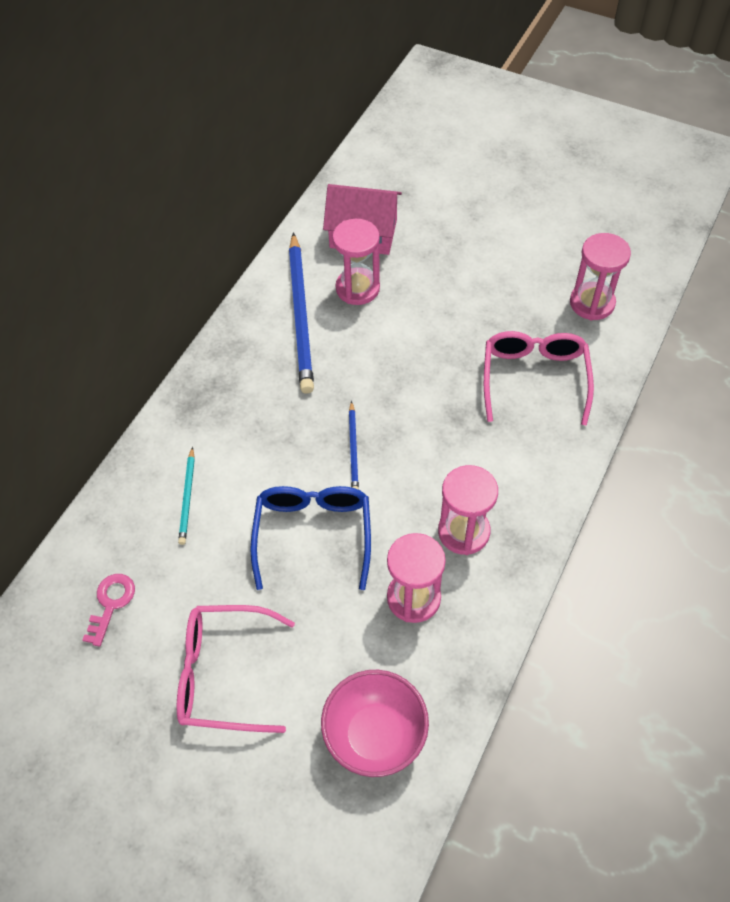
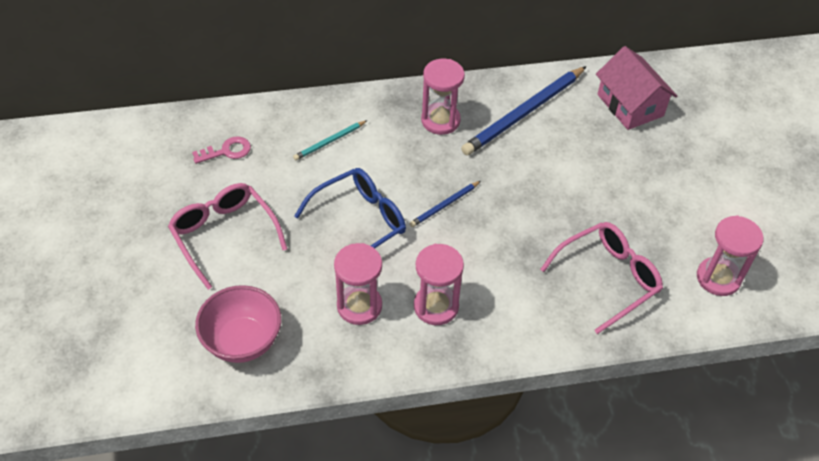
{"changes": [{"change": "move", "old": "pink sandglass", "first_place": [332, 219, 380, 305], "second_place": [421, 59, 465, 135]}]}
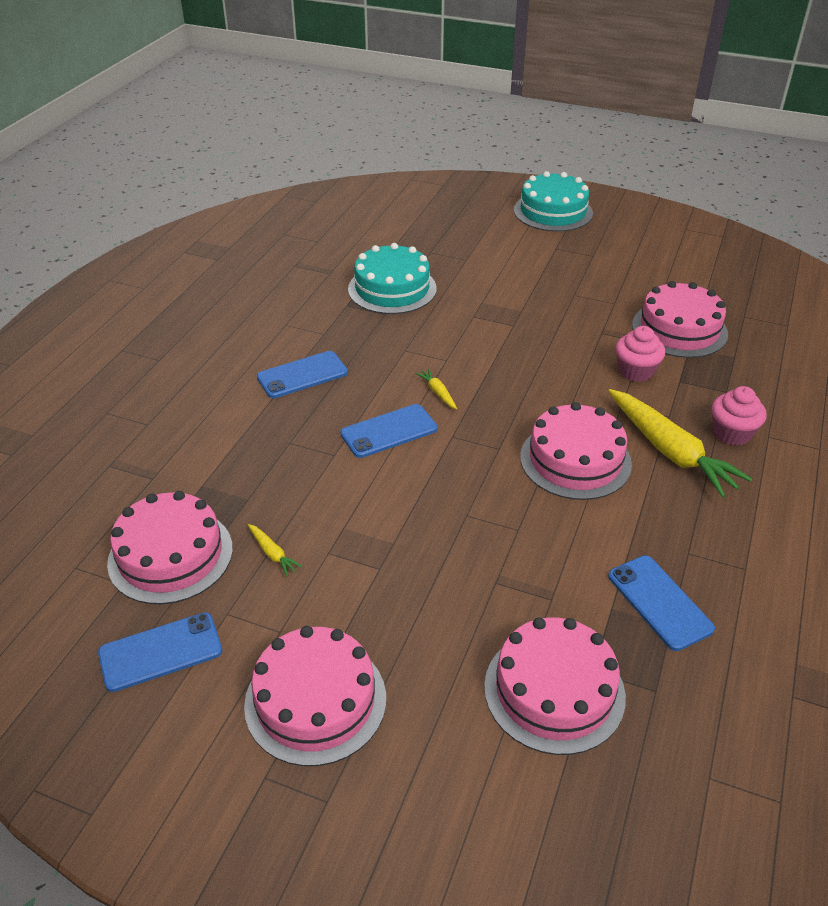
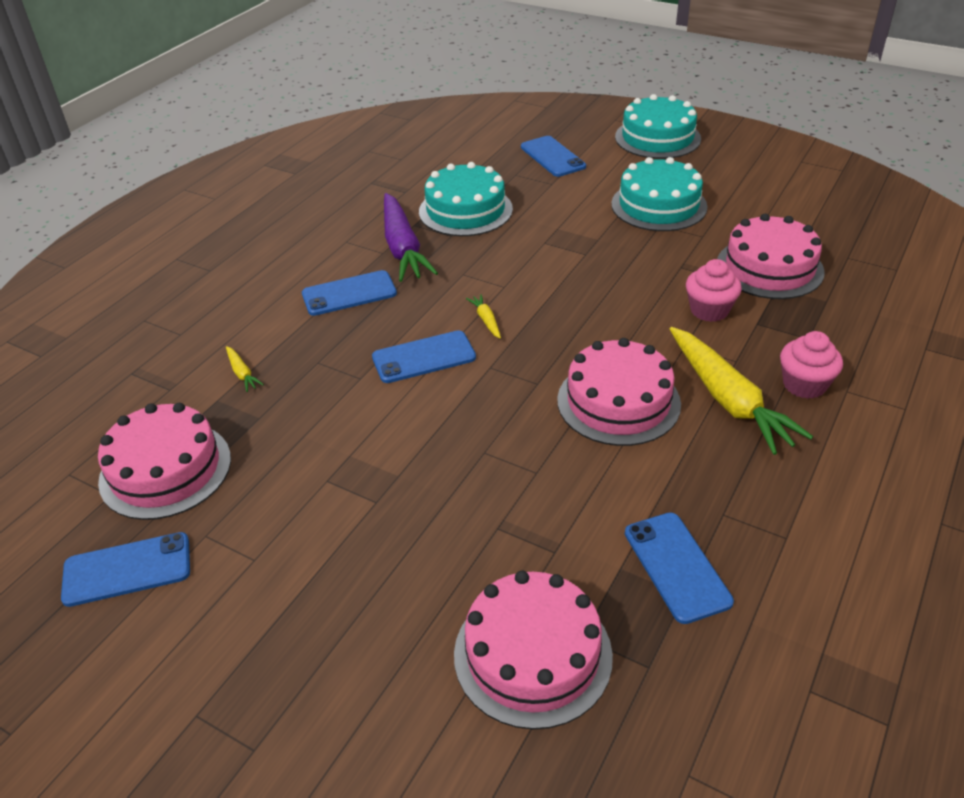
{"changes": [{"change": "delete", "old": "pink cake", "first_place": [244, 626, 386, 766]}, {"change": "insert", "new": "violet root vegetable", "second_place": [384, 193, 438, 282]}, {"change": "insert", "new": "royal blue mobile phone", "second_place": [521, 136, 586, 177]}, {"change": "insert", "new": "aqua cake", "second_place": [611, 157, 708, 231]}, {"change": "move", "old": "golden root vegetable", "first_place": [248, 524, 303, 577], "second_place": [226, 346, 264, 392]}]}
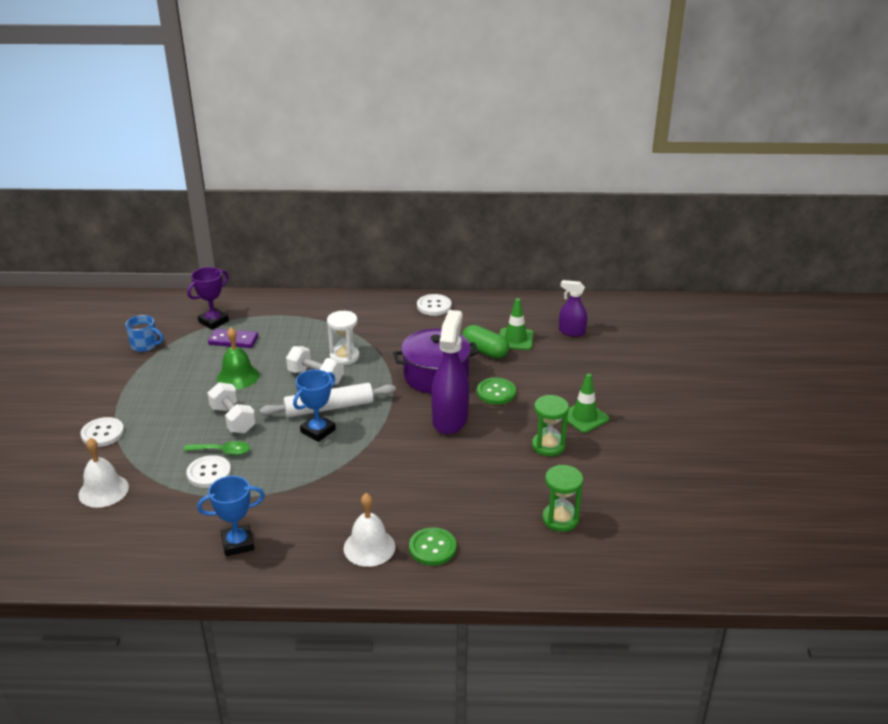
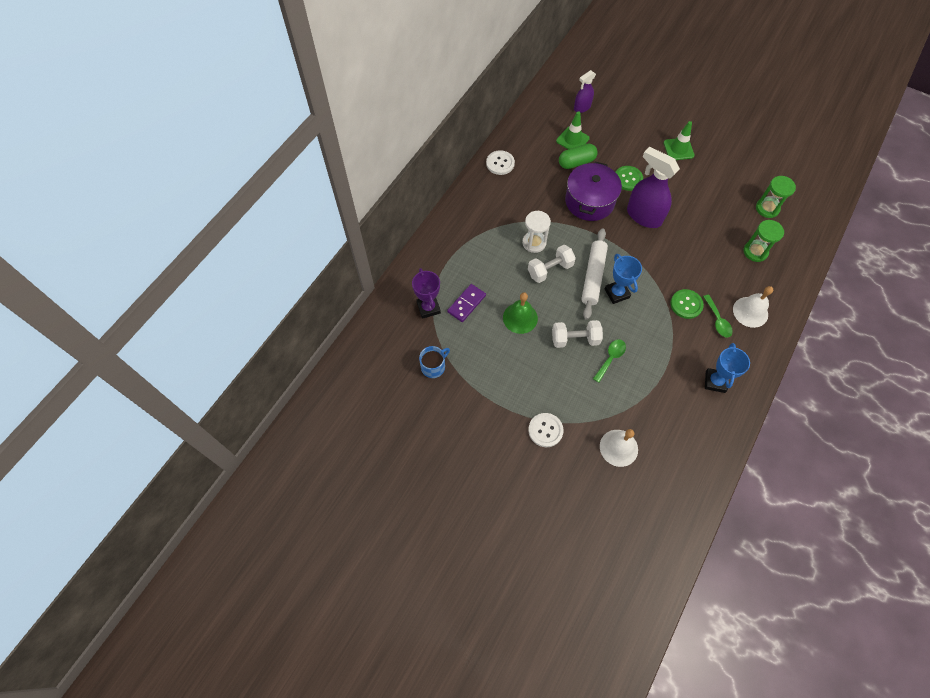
{"changes": [{"change": "delete", "old": "pure white sewing button", "first_place": [186, 455, 231, 488]}, {"change": "insert", "new": "emerald tablespoon", "second_place": [703, 295, 733, 338]}, {"change": "move", "old": "emerald sewing button", "first_place": [409, 527, 457, 566], "second_place": [670, 289, 704, 319]}, {"change": "move", "old": "emerald sandglass", "first_place": [532, 395, 569, 456], "second_place": [744, 220, 784, 262]}]}
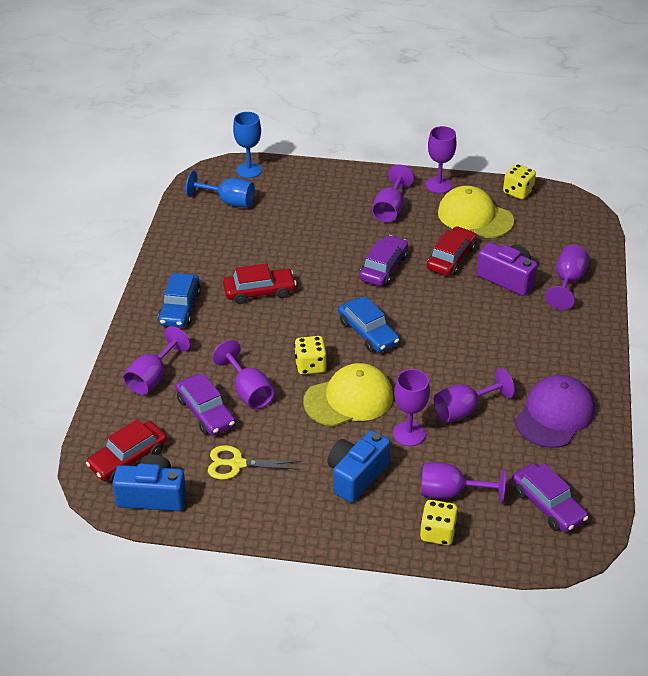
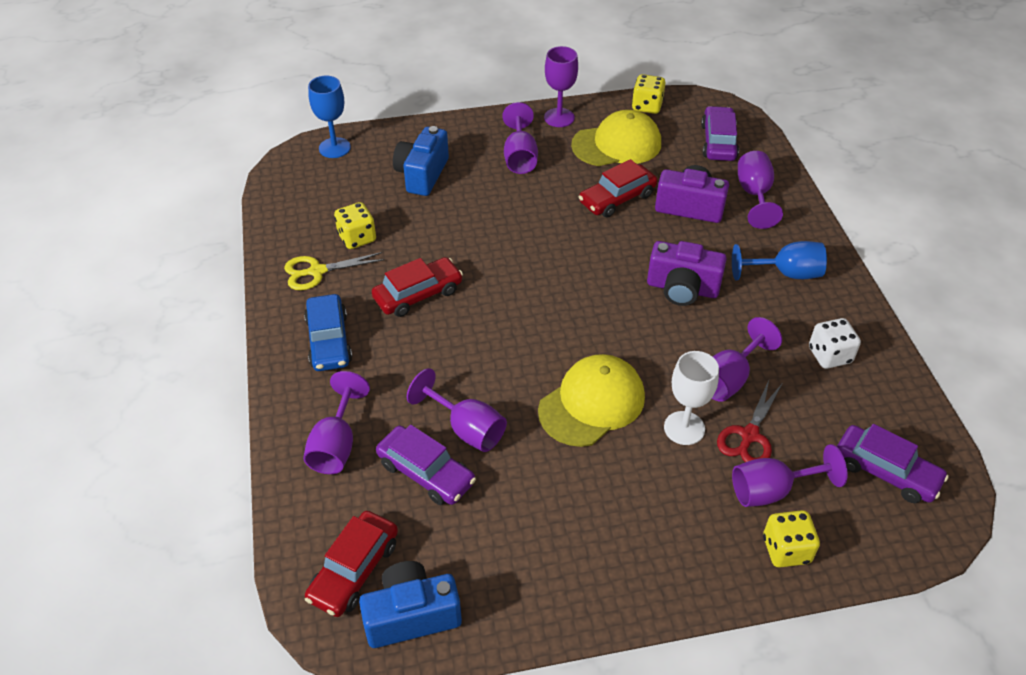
{"changes": [{"change": "delete", "old": "royal blue car", "first_place": [338, 296, 399, 353]}, {"change": "insert", "new": "violet compact camera", "second_place": [647, 241, 727, 306]}, {"change": "insert", "new": "red shears", "second_place": [717, 380, 782, 462]}, {"change": "move", "old": "royal blue wine glass", "first_place": [186, 171, 255, 208], "second_place": [732, 241, 827, 280]}, {"change": "move", "old": "golden shears", "first_place": [208, 445, 301, 480], "second_place": [284, 252, 385, 290]}, {"change": "move", "old": "golden die", "first_place": [294, 336, 327, 375], "second_place": [334, 202, 376, 249]}, {"change": "move", "old": "royal blue compact camera", "first_place": [327, 430, 390, 503], "second_place": [393, 126, 449, 196]}, {"change": "move", "old": "violet car", "first_place": [359, 235, 408, 286], "second_place": [701, 106, 739, 161]}, {"change": "replace", "old": "violet baseball cap", "new": "pure white die", "first_place": [515, 375, 595, 448], "second_place": [809, 318, 861, 369]}, {"change": "recolor", "old": "violet wine glass", "new": "pure white wine glass", "first_place": [393, 369, 430, 446], "second_place": [664, 351, 719, 445]}, {"change": "rotate", "old": "red car", "first_place": [427, 226, 477, 276], "second_place": [579, 159, 657, 218], "degrees": -135}, {"change": "rotate", "old": "golden baseball cap", "first_place": [438, 186, 514, 238], "second_place": [571, 110, 661, 166], "degrees": 150}]}
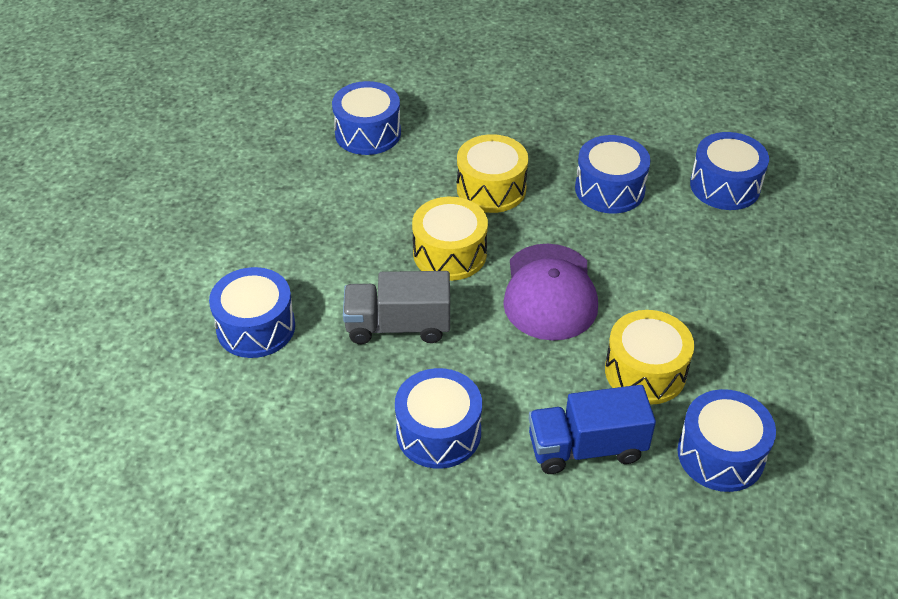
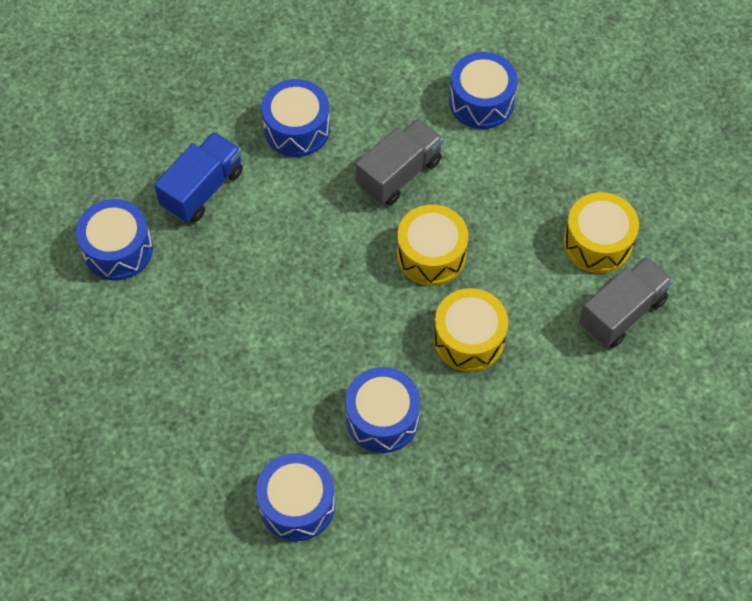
{"changes": [{"change": "delete", "old": "violet baseball cap", "first_place": [503, 244, 598, 341]}, {"change": "move", "old": "golden snare drum", "first_place": [605, 310, 694, 405], "second_place": [563, 192, 639, 273]}, {"change": "replace", "old": "royal blue snare drum", "new": "gray truck", "first_place": [332, 81, 401, 155], "second_place": [579, 257, 673, 348]}]}
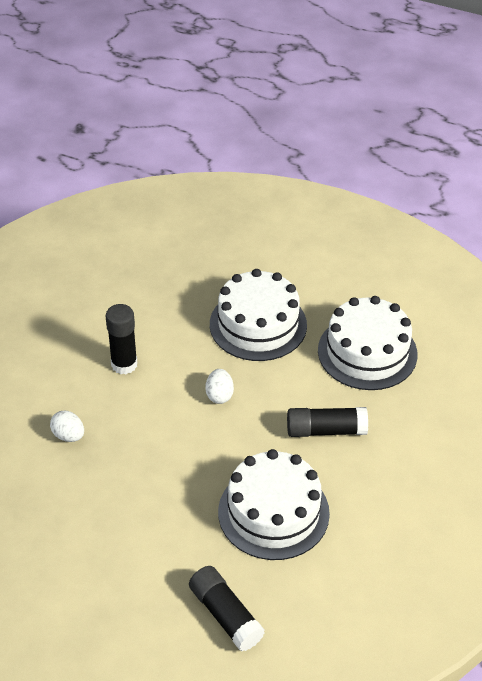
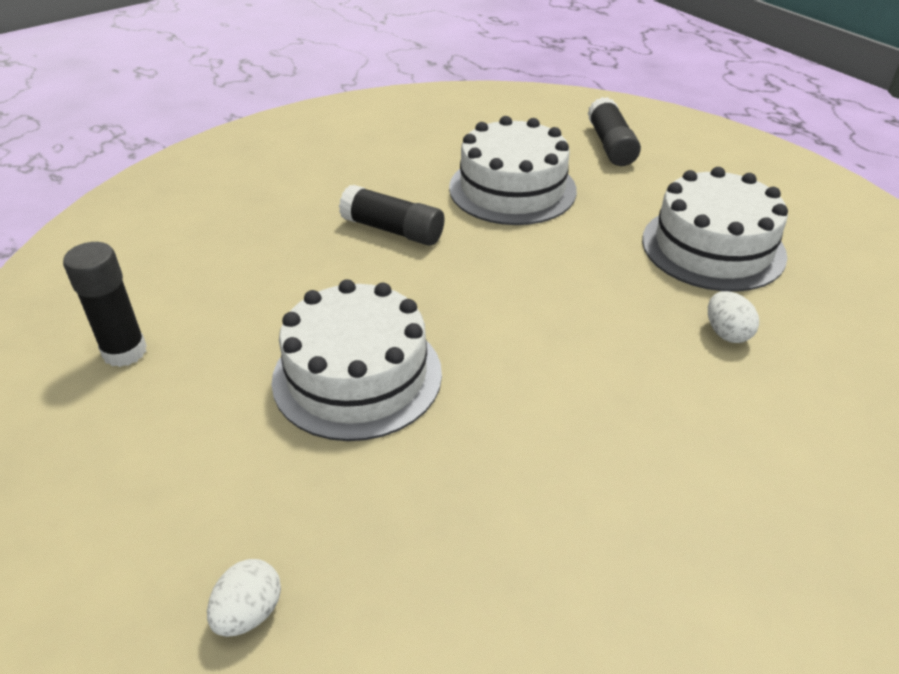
{"changes": [{"change": "move", "old": "black glue", "first_place": [106, 304, 137, 374], "second_place": [63, 242, 147, 367]}, {"change": "move", "old": "pure white egg", "first_place": [206, 369, 234, 404], "second_place": [207, 559, 281, 637]}, {"change": "move", "old": "pure white cake", "first_place": [318, 296, 417, 390], "second_place": [642, 167, 788, 292]}]}
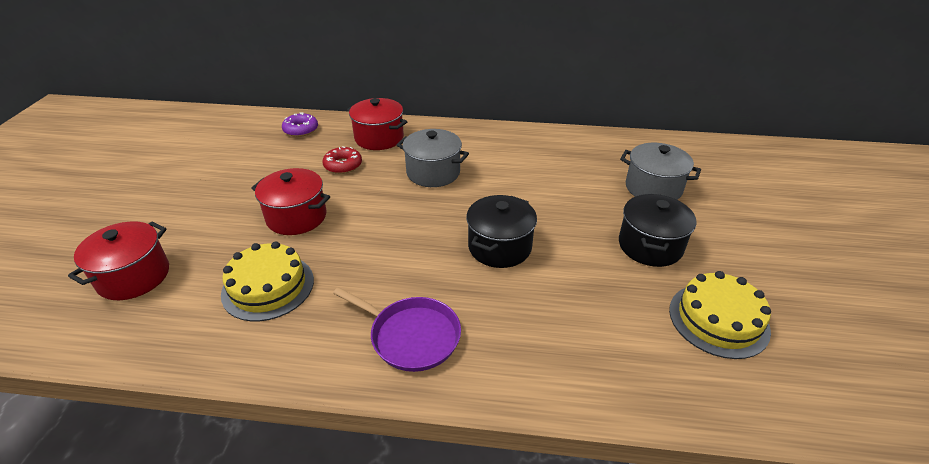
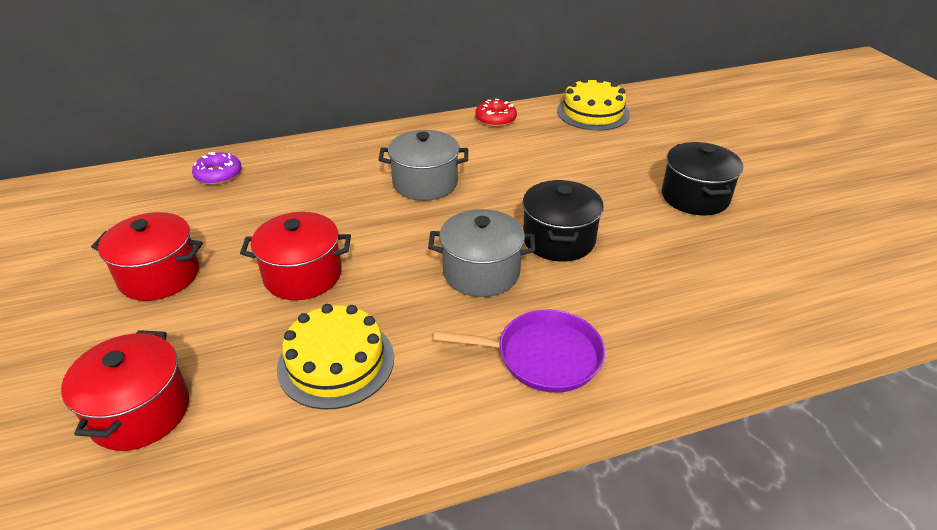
{"changes": [{"change": "move", "old": "red doughnut", "first_place": [322, 146, 362, 174], "second_place": [475, 99, 517, 127]}, {"change": "move", "old": "red stockpot", "first_place": [347, 98, 407, 150], "second_place": [91, 212, 203, 301]}, {"change": "move", "old": "gray stockpot", "first_place": [620, 143, 701, 200], "second_place": [428, 209, 535, 297]}, {"change": "move", "old": "golden cake", "first_place": [669, 271, 771, 359], "second_place": [557, 78, 630, 131]}]}
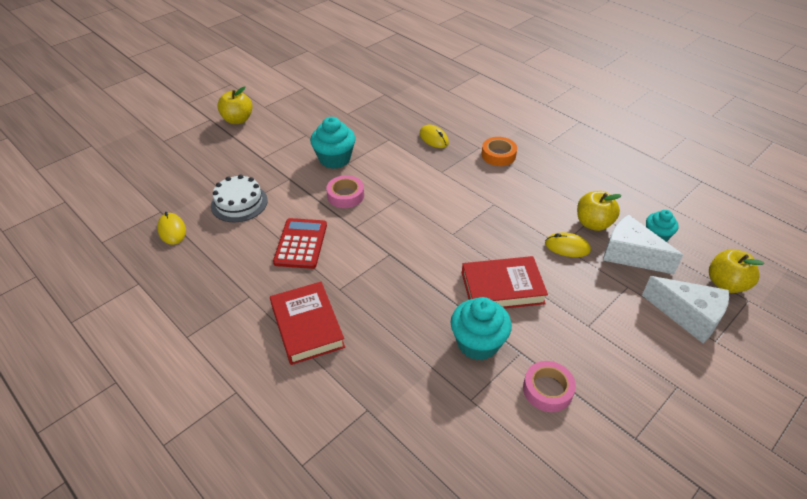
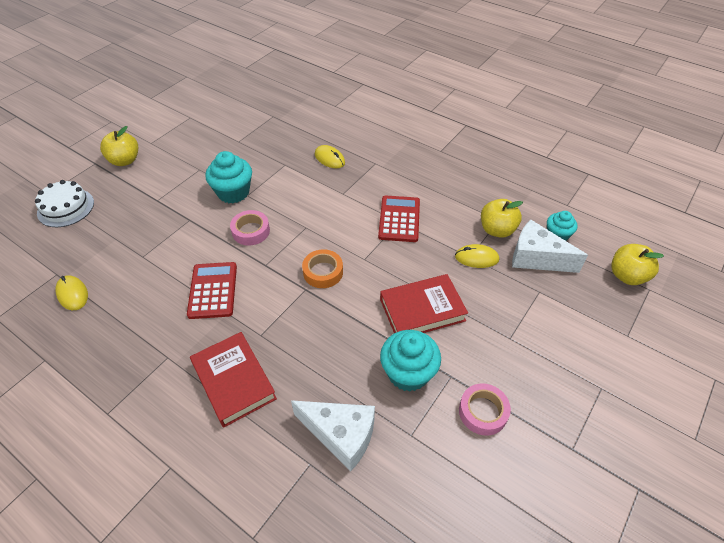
{"changes": [{"change": "insert", "new": "red adding machine", "second_place": [378, 195, 420, 242]}, {"change": "move", "old": "pure white cake", "first_place": [211, 174, 268, 222], "second_place": [35, 180, 94, 227]}, {"change": "move", "old": "orange-coloured sticky tape", "first_place": [481, 137, 517, 166], "second_place": [302, 250, 343, 288]}, {"change": "move", "old": "pure white piece of cheese", "first_place": [642, 276, 729, 343], "second_place": [291, 400, 375, 471]}]}
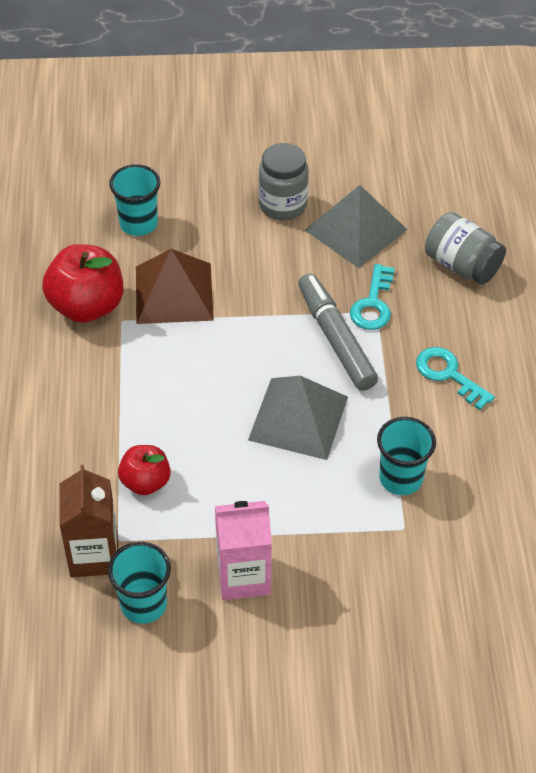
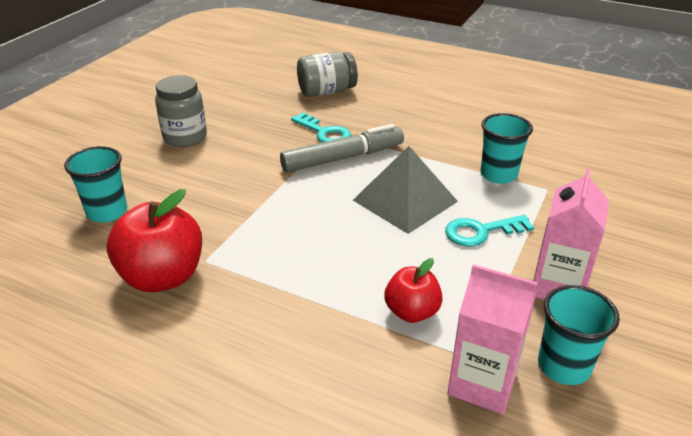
{"changes": [{"change": "delete", "old": "dark brown pyramid shape", "first_place": [136, 249, 214, 324]}, {"change": "delete", "old": "gray pyramid shape", "first_place": [305, 185, 408, 268]}, {"change": "move", "old": "aqua latchkey", "first_place": [416, 347, 495, 410], "second_place": [445, 215, 534, 246]}, {"change": "recolor", "old": "dark brown carton", "new": "pink carton", "first_place": [60, 465, 118, 577], "second_place": [448, 264, 538, 414]}, {"change": "rotate", "old": "gray felt pen", "first_place": [298, 273, 378, 391], "second_place": [280, 124, 404, 172], "degrees": 150}]}
